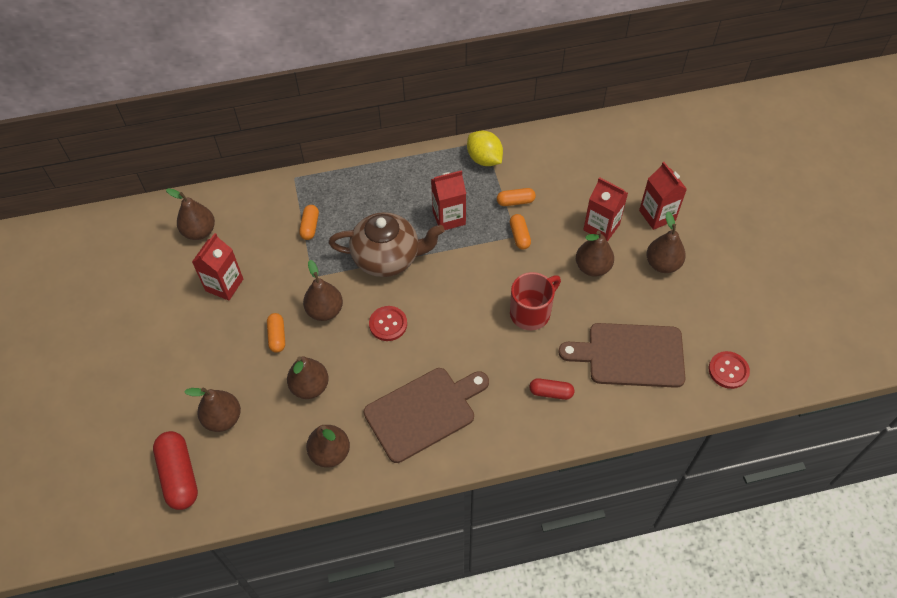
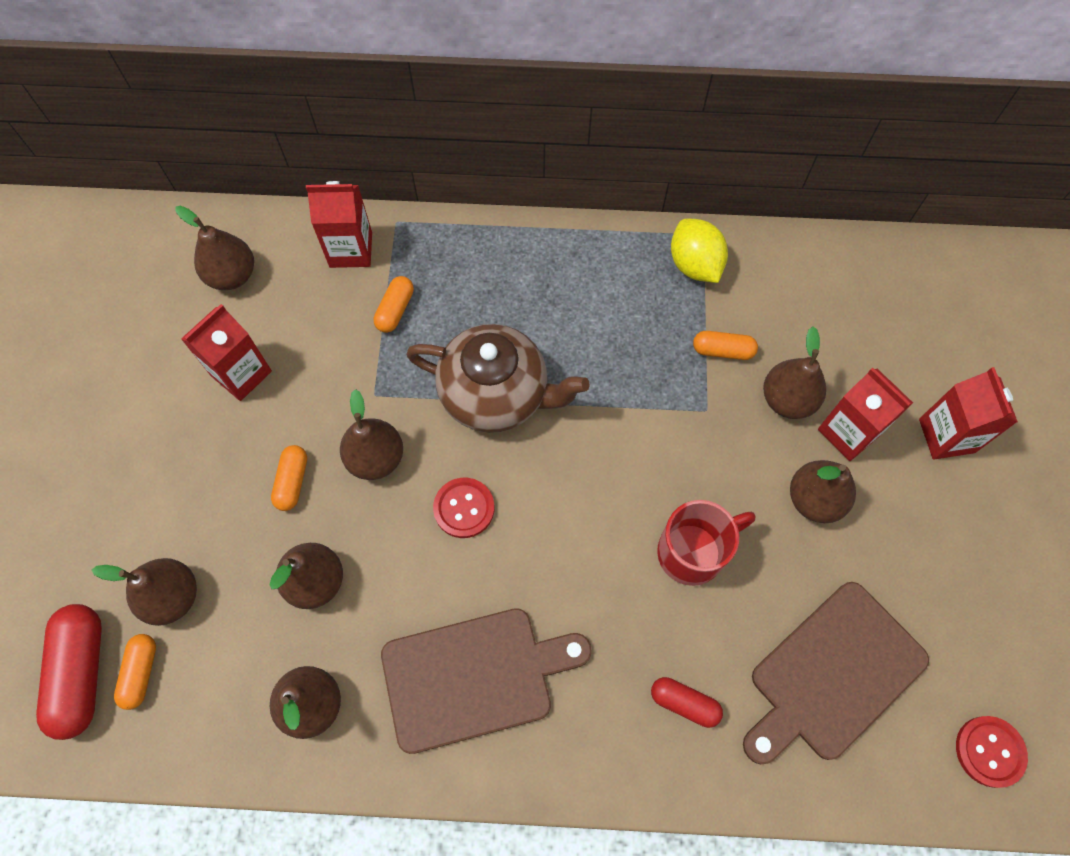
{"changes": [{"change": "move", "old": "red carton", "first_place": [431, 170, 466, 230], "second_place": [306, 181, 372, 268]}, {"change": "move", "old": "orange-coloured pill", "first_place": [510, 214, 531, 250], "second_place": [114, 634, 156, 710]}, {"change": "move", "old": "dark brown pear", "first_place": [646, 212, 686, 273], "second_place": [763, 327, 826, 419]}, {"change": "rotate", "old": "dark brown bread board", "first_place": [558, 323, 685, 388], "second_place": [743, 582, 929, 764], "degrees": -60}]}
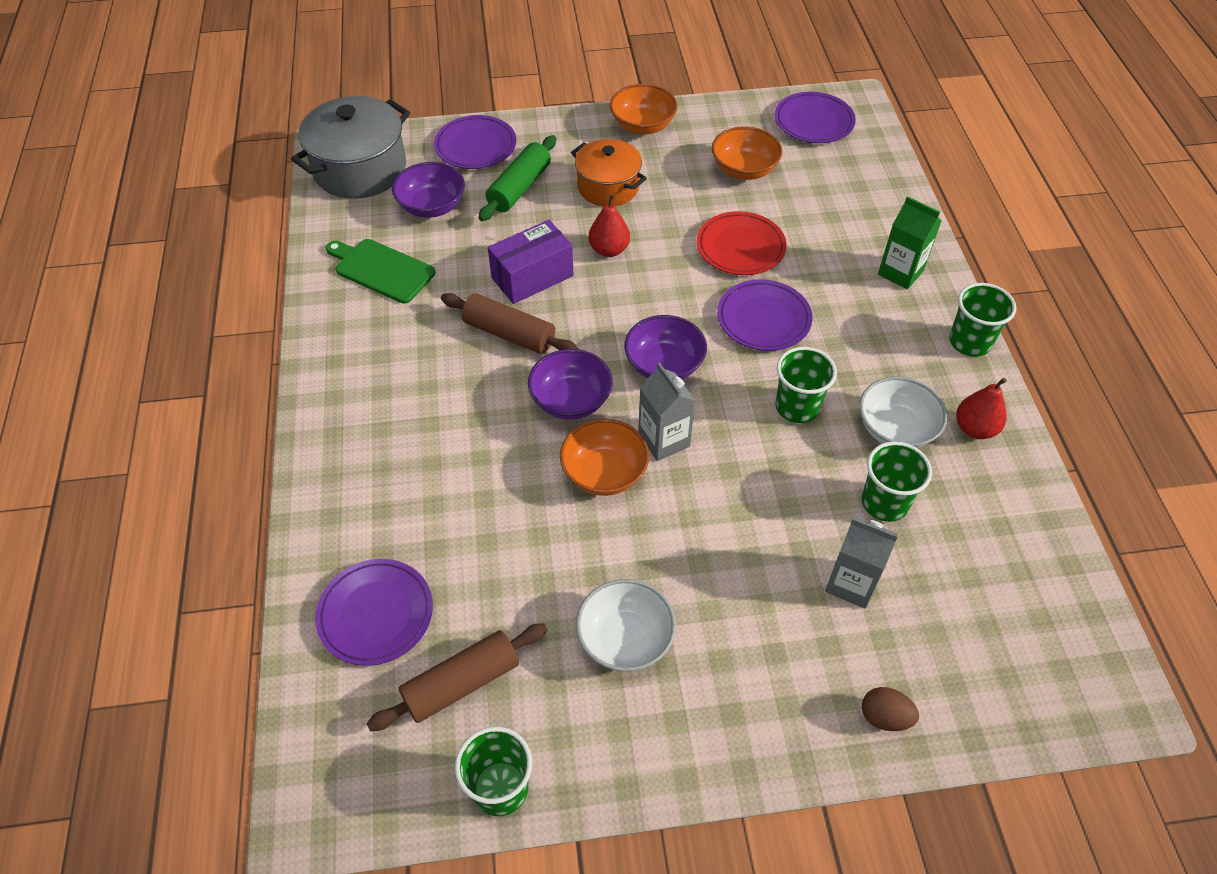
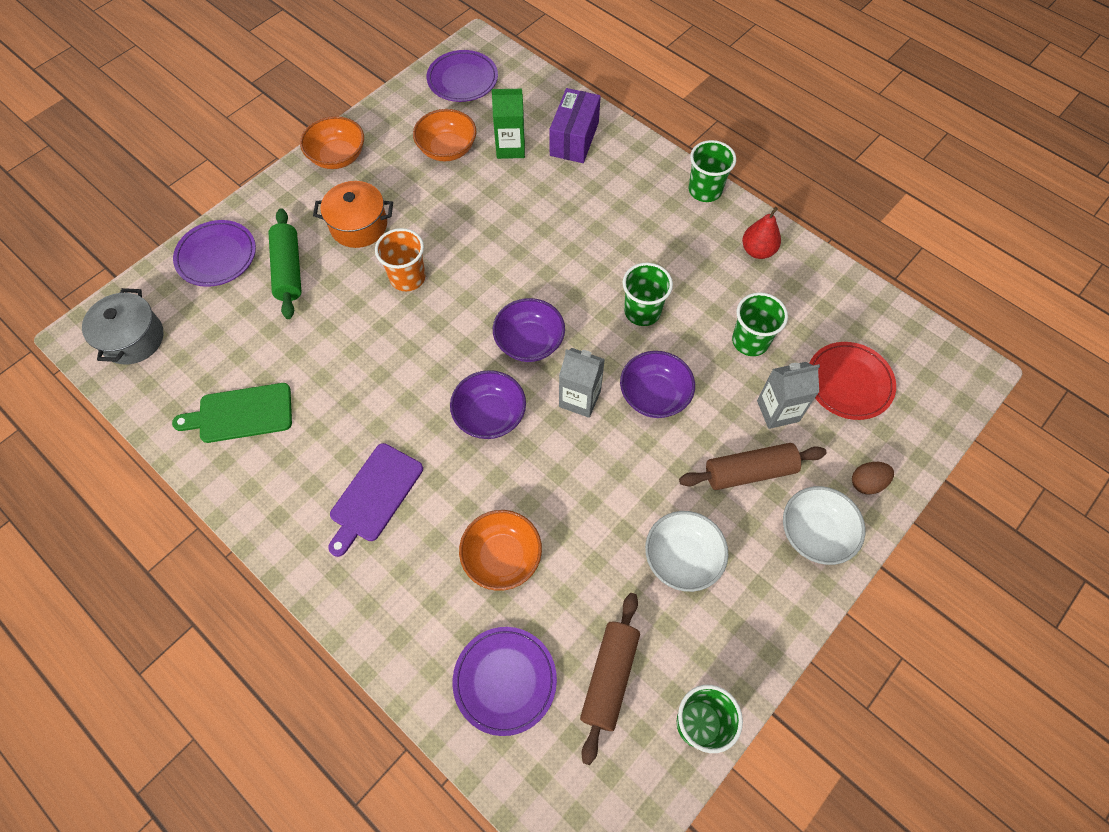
{"changes": [{"change": "delete", "old": "violet flat dish", "first_place": [717, 279, 813, 351]}, {"change": "insert", "new": "violet bread board", "second_place": [328, 443, 423, 557]}, {"change": "move", "old": "violet serving bowl", "first_place": [392, 162, 465, 218], "second_place": [620, 351, 695, 418]}, {"change": "move", "old": "dark brown rolling pin", "first_place": [441, 293, 579, 354], "second_place": [679, 443, 827, 490]}, {"change": "move", "old": "violet box", "first_place": [488, 220, 574, 304], "second_place": [549, 88, 601, 163]}, {"change": "move", "old": "orange-coloured serving bowl", "first_place": [560, 419, 649, 496], "second_place": [459, 510, 542, 591]}, {"change": "move", "old": "red flat dish", "first_place": [697, 211, 787, 275], "second_place": [809, 342, 896, 420]}, {"change": "move", "old": "pure white serving bowl", "first_place": [859, 377, 947, 448], "second_place": [783, 486, 865, 565]}, {"change": "move", "old": "emerald carton", "first_place": [878, 196, 941, 289], "second_place": [492, 89, 525, 159]}, {"change": "replace", "old": "red pear", "new": "orange-coloured beaker", "first_place": [589, 194, 630, 257], "second_place": [375, 228, 426, 291]}, {"change": "resize", "old": "gray stockpot", "first_place": [291, 96, 410, 199], "second_place": [82, 288, 163, 365], "factor": 0.65}]}
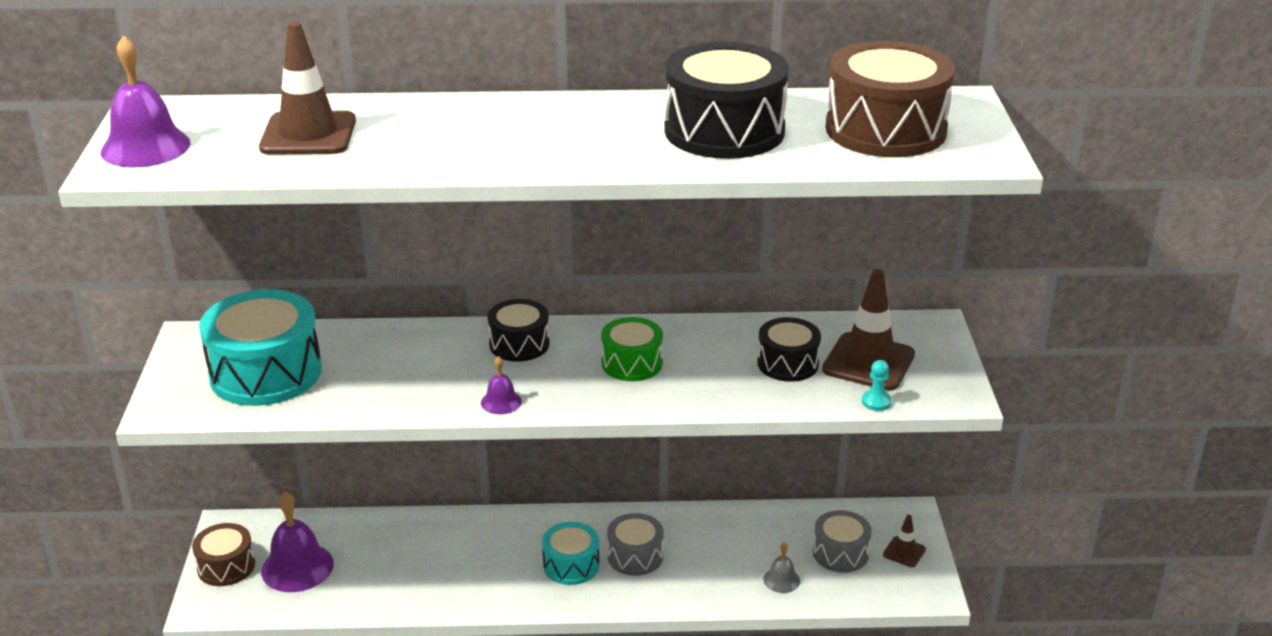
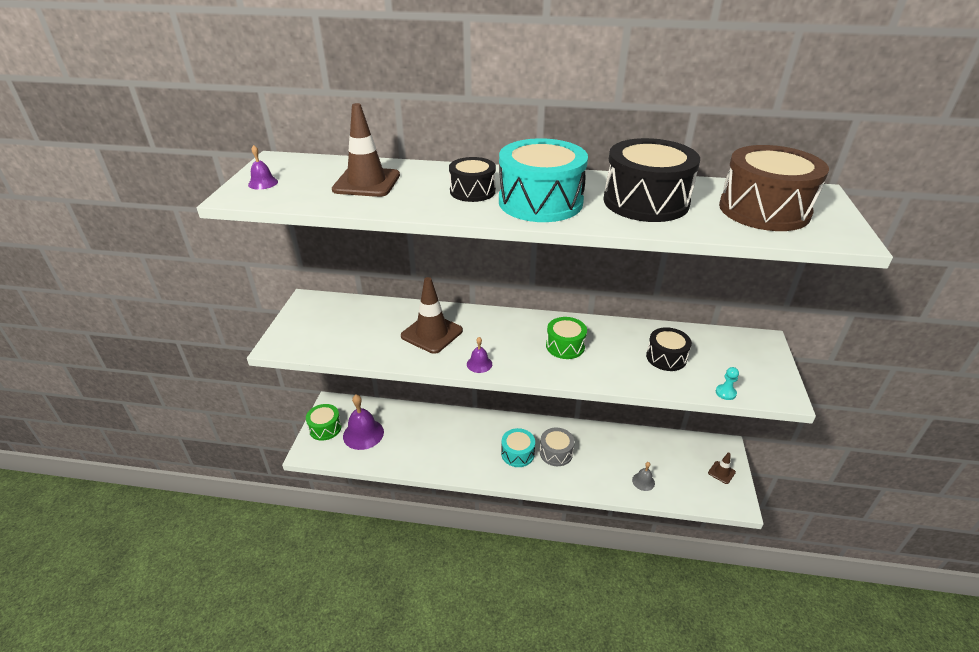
{"changes": [{"change": "delete", "old": "gray snare drum", "first_place": [813, 510, 872, 573]}, {"change": "move", "old": "aqua snare drum", "first_place": [199, 289, 322, 406], "second_place": [499, 138, 588, 222]}, {"change": "move", "old": "black snare drum", "first_place": [488, 299, 550, 362], "second_place": [449, 157, 496, 202]}, {"change": "move", "old": "dark brown traffic cone", "first_place": [822, 269, 915, 391], "second_place": [401, 277, 463, 354]}, {"change": "recolor", "old": "dark brown snare drum", "new": "emerald snare drum", "first_place": [192, 523, 255, 586], "second_place": [306, 404, 342, 441]}, {"change": "resize", "old": "violet school bell", "first_place": [101, 35, 190, 167], "second_place": [248, 145, 278, 190], "factor": 0.51}]}
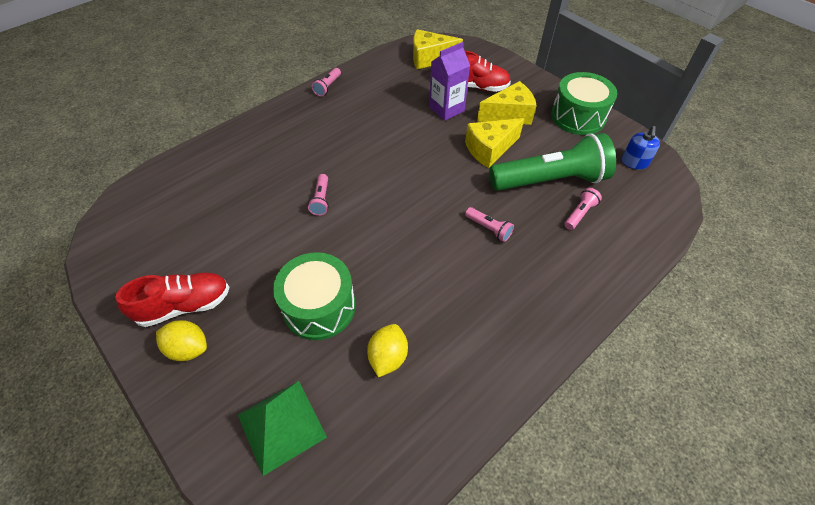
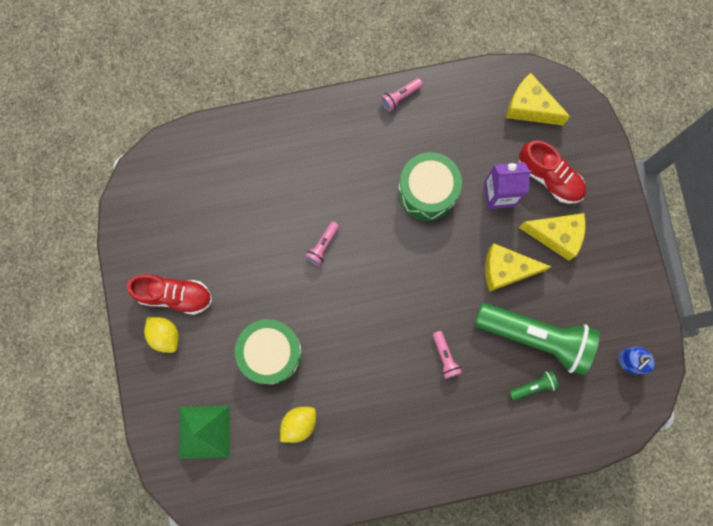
{"changes": [{"change": "move", "old": "emerald snare drum", "first_place": [551, 72, 617, 135], "second_place": [398, 152, 462, 221]}, {"change": "recolor", "old": "pink pocket torch", "new": "emerald pocket torch", "first_place": [564, 188, 602, 230], "second_place": [509, 371, 559, 400]}]}
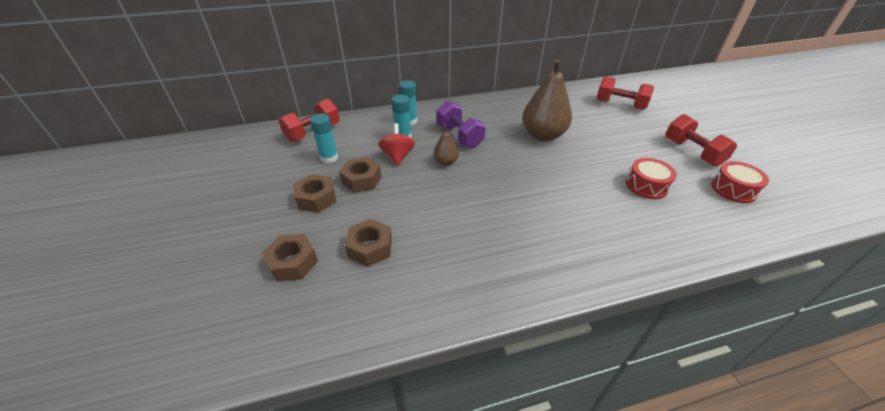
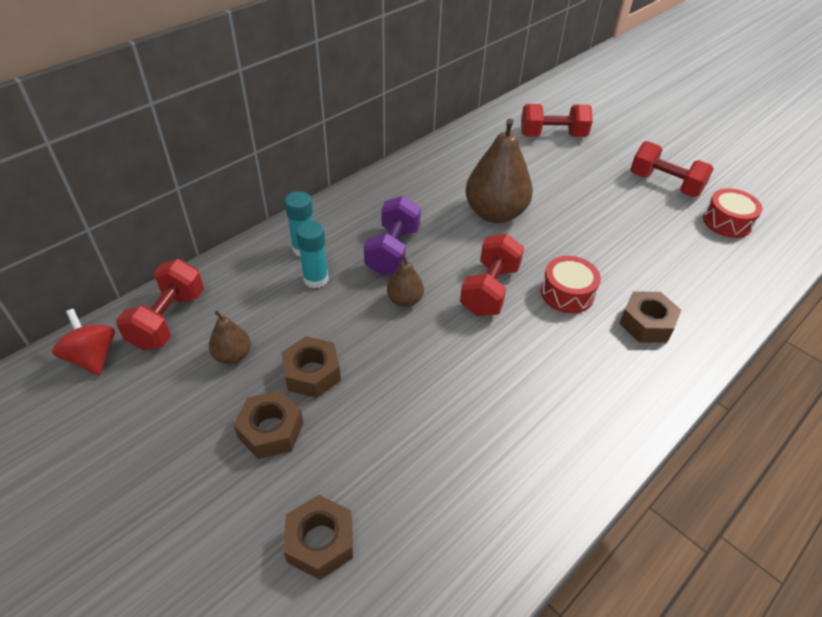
{"changes": [{"change": "insert", "new": "red free weight", "second_place": [460, 233, 524, 316]}, {"change": "move", "old": "dark brown hex nut", "first_place": [345, 219, 392, 267], "second_place": [619, 292, 681, 343]}, {"change": "move", "old": "red whirligig", "first_place": [379, 123, 415, 166], "second_place": [52, 309, 115, 376]}, {"change": "move", "old": "red snare drum", "first_place": [626, 158, 677, 199], "second_place": [541, 256, 601, 313]}, {"change": "replace", "old": "aqua glue", "new": "dark brown pear", "first_place": [310, 113, 338, 163], "second_place": [209, 311, 251, 364]}, {"change": "rotate", "old": "violet free weight", "first_place": [437, 101, 486, 148], "second_place": [364, 196, 421, 275], "degrees": 75}]}
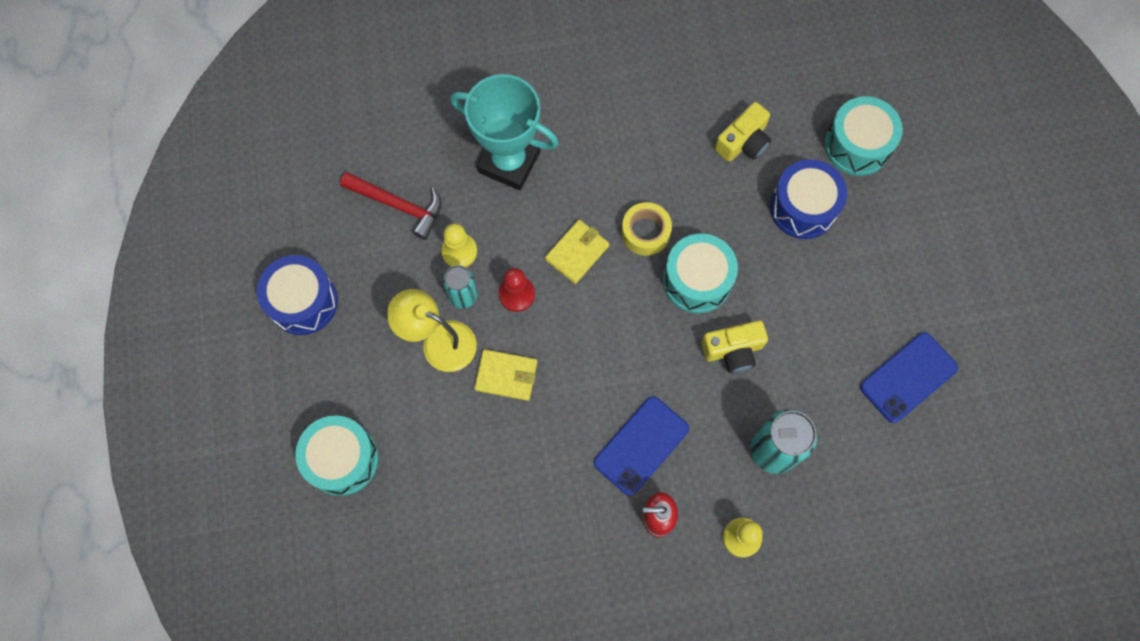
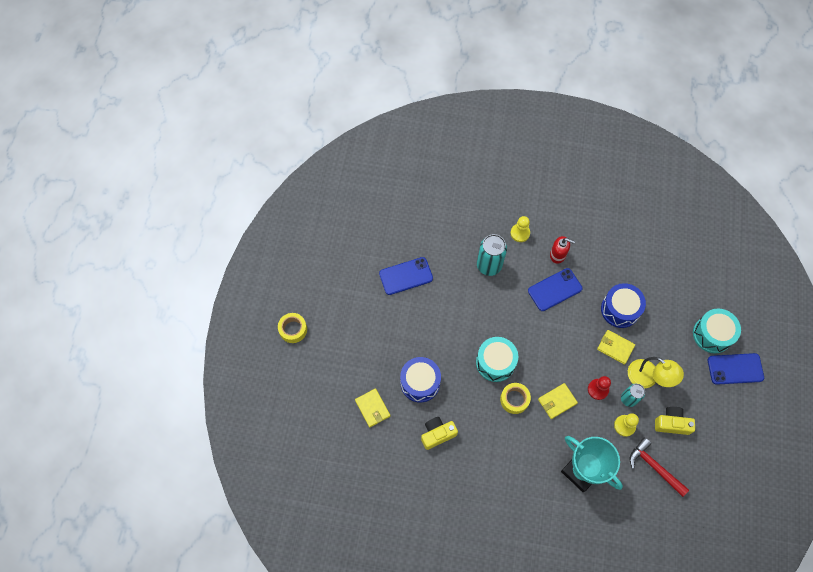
{"changes": [{"change": "insert", "new": "golden sticky tape", "second_place": [278, 313, 307, 343]}, {"change": "insert", "new": "royal blue mobile phone", "second_place": [708, 353, 764, 385]}, {"change": "move", "old": "royal blue snare drum", "first_place": [257, 255, 338, 335], "second_place": [601, 283, 646, 328]}, {"change": "move", "old": "golden compact camera", "first_place": [701, 320, 768, 373], "second_place": [655, 407, 695, 435]}, {"change": "replace", "old": "aqua snare drum", "new": "golden billfold", "first_place": [824, 97, 903, 176], "second_place": [355, 389, 390, 427]}]}
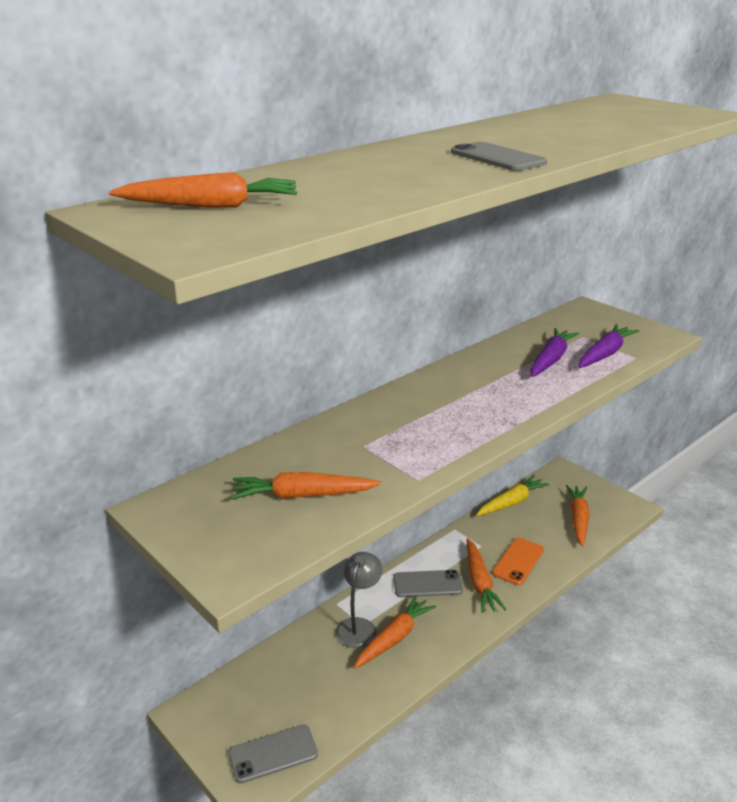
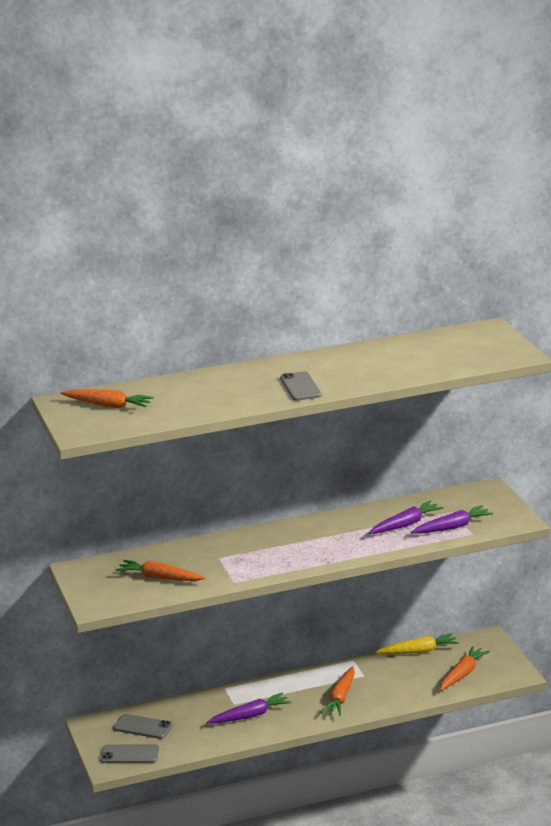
{"changes": [{"change": "delete", "old": "gray lamp", "first_place": [336, 552, 382, 648]}, {"change": "delete", "old": "orange-coloured mobile phone", "first_place": [492, 538, 544, 585]}, {"change": "move", "old": "gray mobile phone", "first_place": [393, 570, 463, 597], "second_place": [113, 714, 173, 739]}, {"change": "recolor", "old": "orange-coloured root vegetable", "new": "violet root vegetable", "first_place": [354, 595, 436, 669], "second_place": [207, 693, 291, 724]}]}
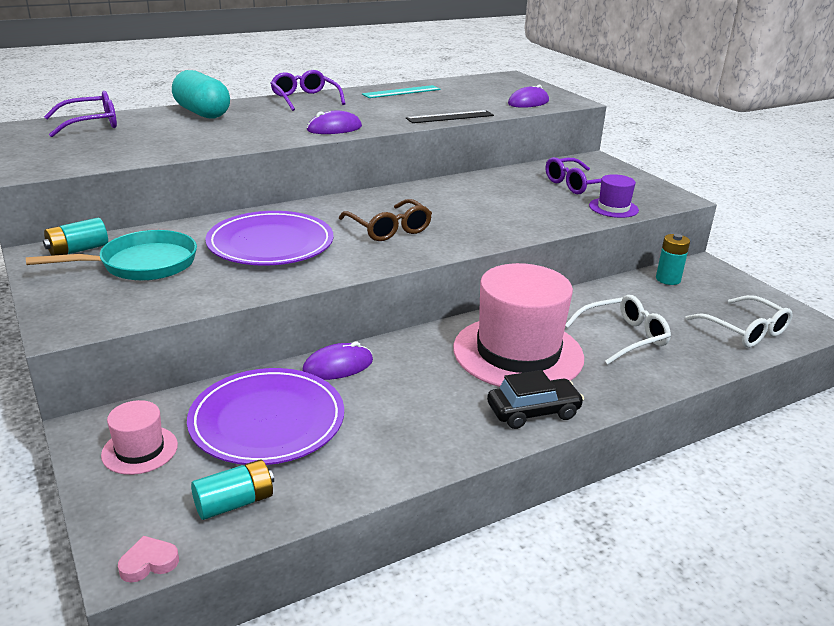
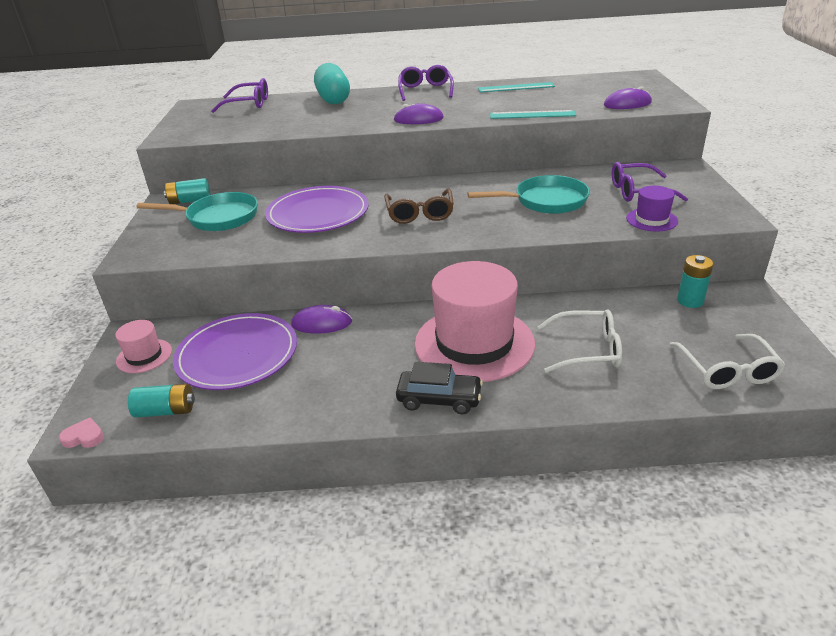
{"changes": [{"change": "insert", "new": "aqua pan", "second_place": [467, 175, 590, 214]}, {"change": "recolor", "old": "black ruler", "new": "aqua ruler", "first_place": [406, 110, 494, 123], "second_place": [490, 110, 576, 119]}]}
